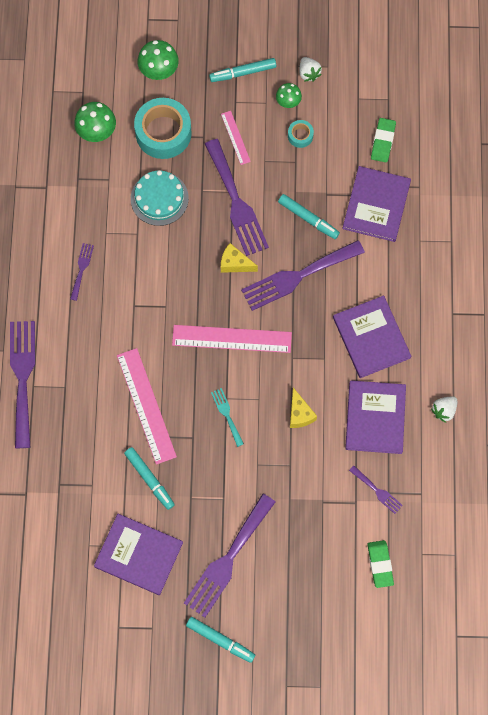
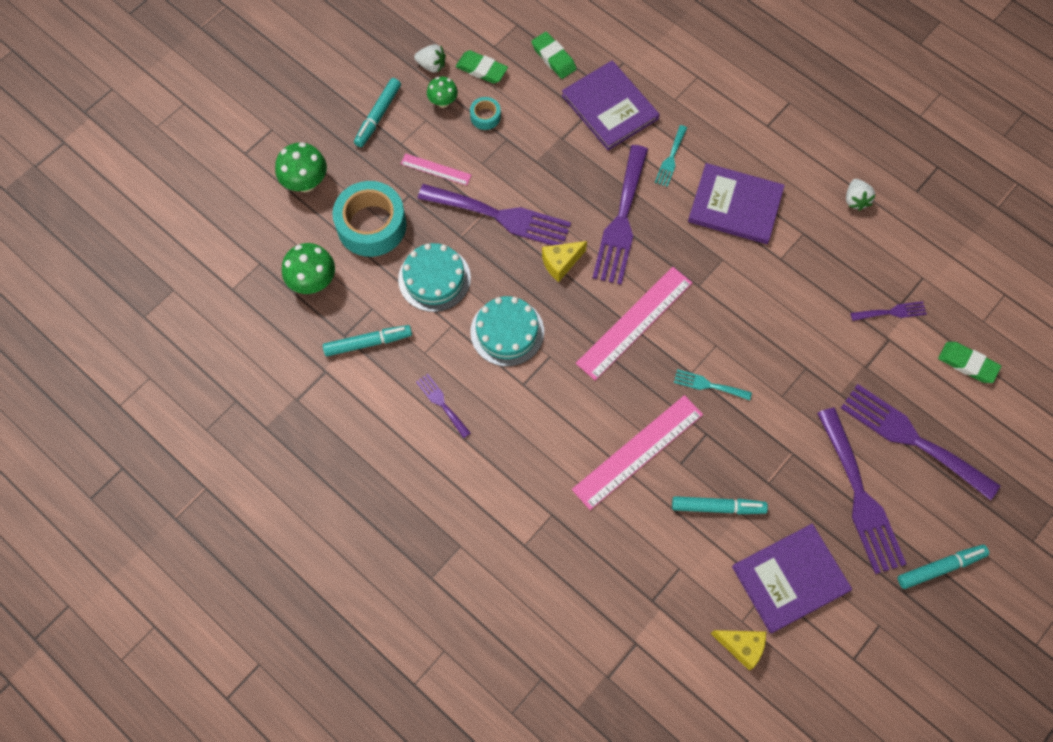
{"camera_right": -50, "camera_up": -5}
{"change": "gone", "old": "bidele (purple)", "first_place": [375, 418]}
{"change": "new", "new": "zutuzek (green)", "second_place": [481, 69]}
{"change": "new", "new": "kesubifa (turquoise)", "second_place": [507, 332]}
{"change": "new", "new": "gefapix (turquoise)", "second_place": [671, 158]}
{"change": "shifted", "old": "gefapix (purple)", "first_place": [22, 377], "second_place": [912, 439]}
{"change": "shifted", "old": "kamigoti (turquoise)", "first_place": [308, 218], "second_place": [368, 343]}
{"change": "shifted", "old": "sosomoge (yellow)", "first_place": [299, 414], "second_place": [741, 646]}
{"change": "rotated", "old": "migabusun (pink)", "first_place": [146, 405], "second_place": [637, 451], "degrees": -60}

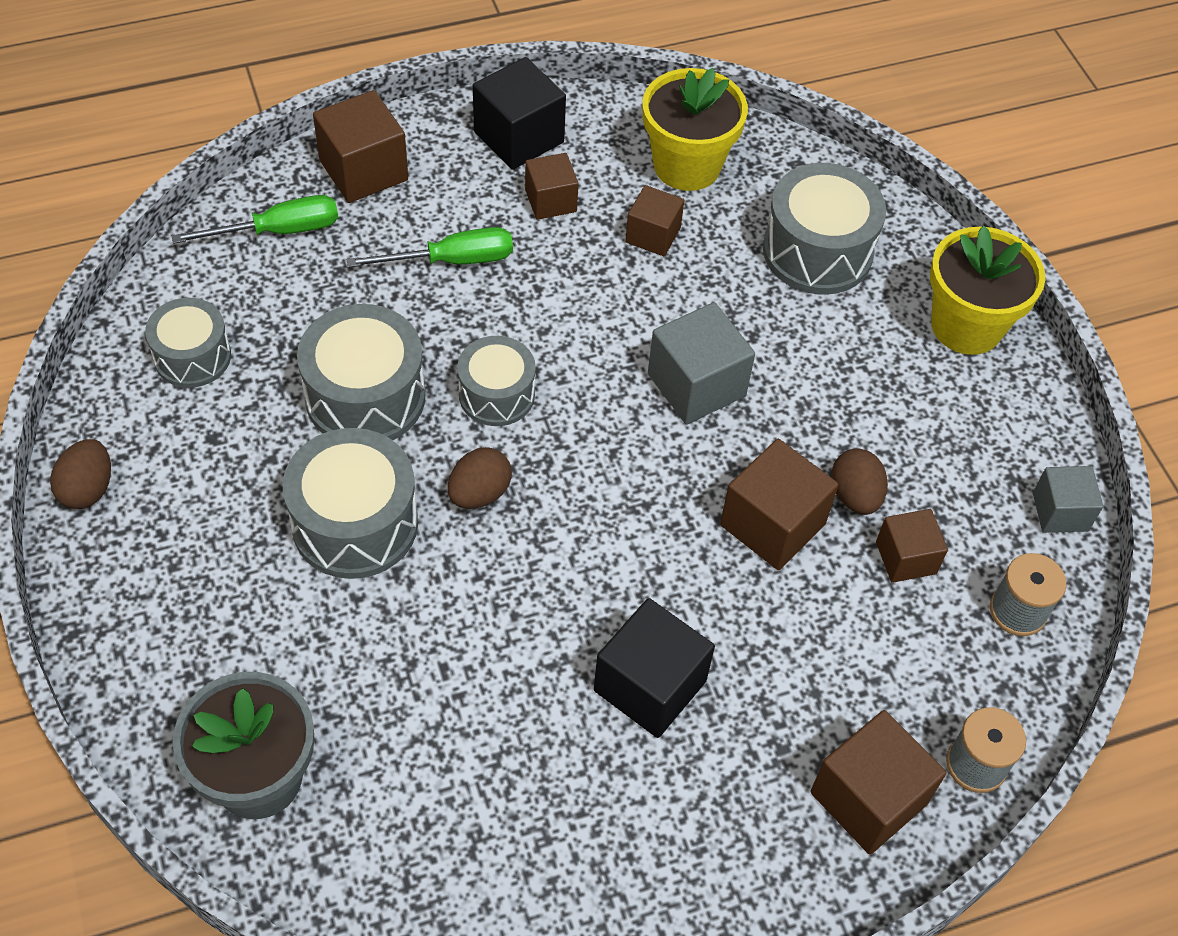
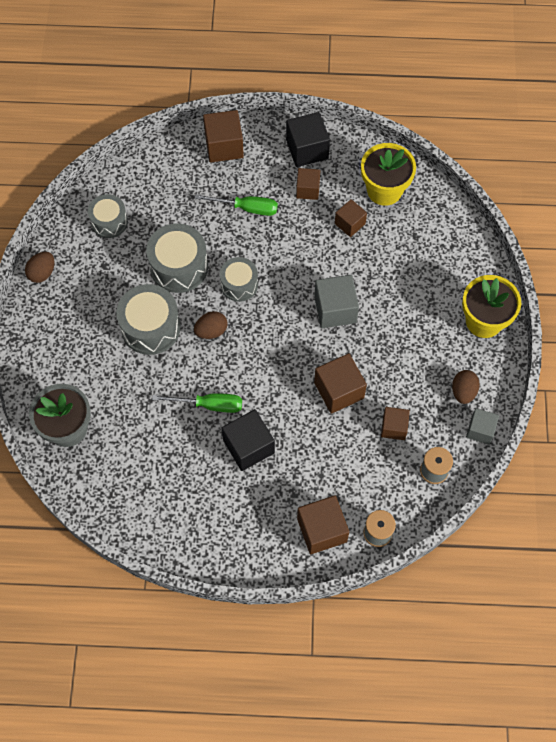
{"camera_right": 25, "camera_up": 10}
{"change": "gone", "old": "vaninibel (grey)", "first_place": [817, 251]}
{"change": "shifted", "old": "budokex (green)", "first_place": [278, 231], "second_place": [209, 405]}
{"change": "shifted", "old": "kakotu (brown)", "first_place": [855, 496], "second_place": [463, 391]}

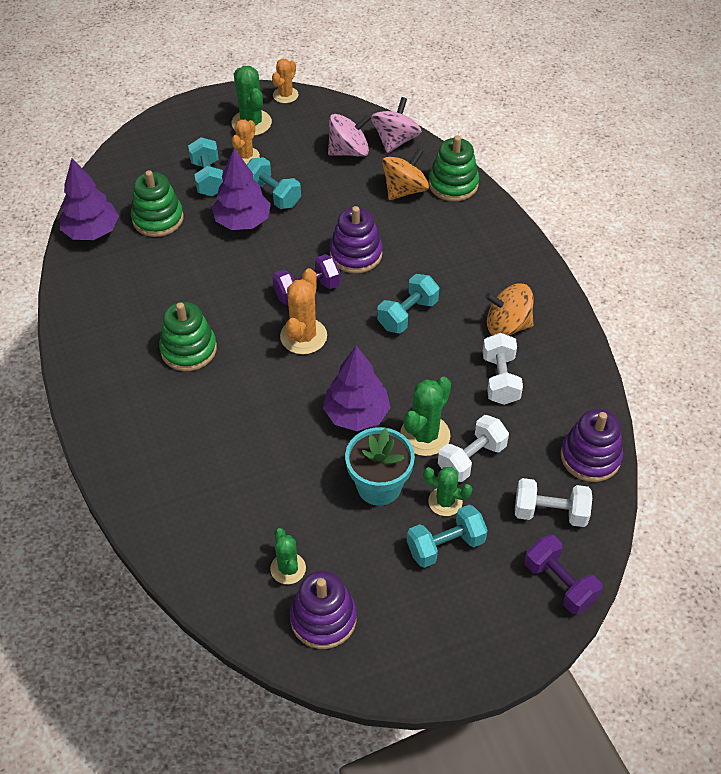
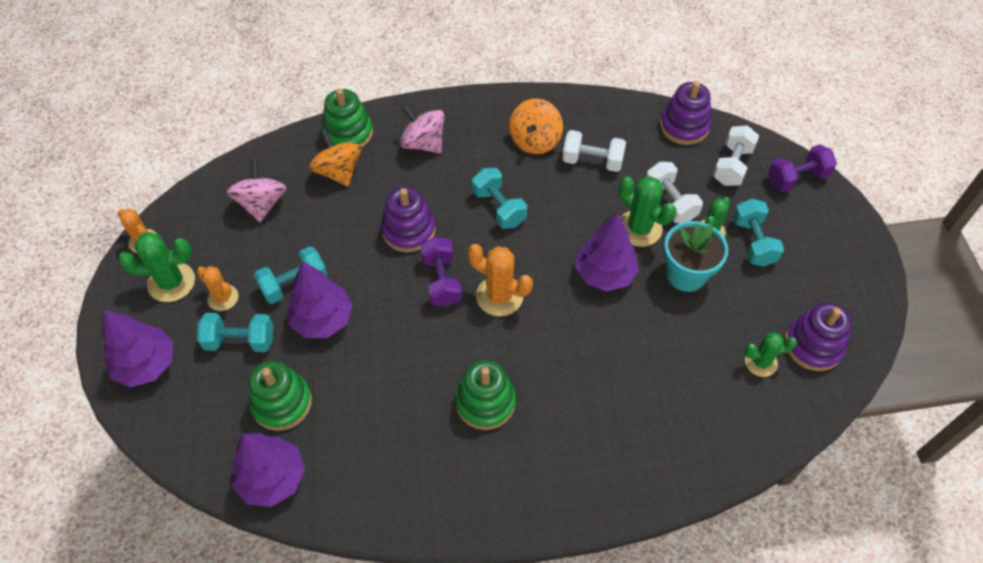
{"camera_right": -75, "camera_up": 5}
{"change": "new", "new": "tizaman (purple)", "second_place": [146, 364]}
{"change": "shifted", "old": "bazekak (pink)", "first_place": [395, 140], "second_place": [423, 143]}

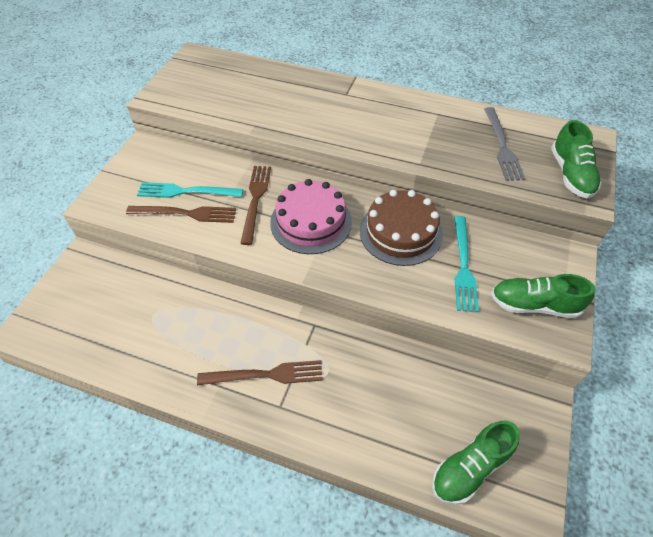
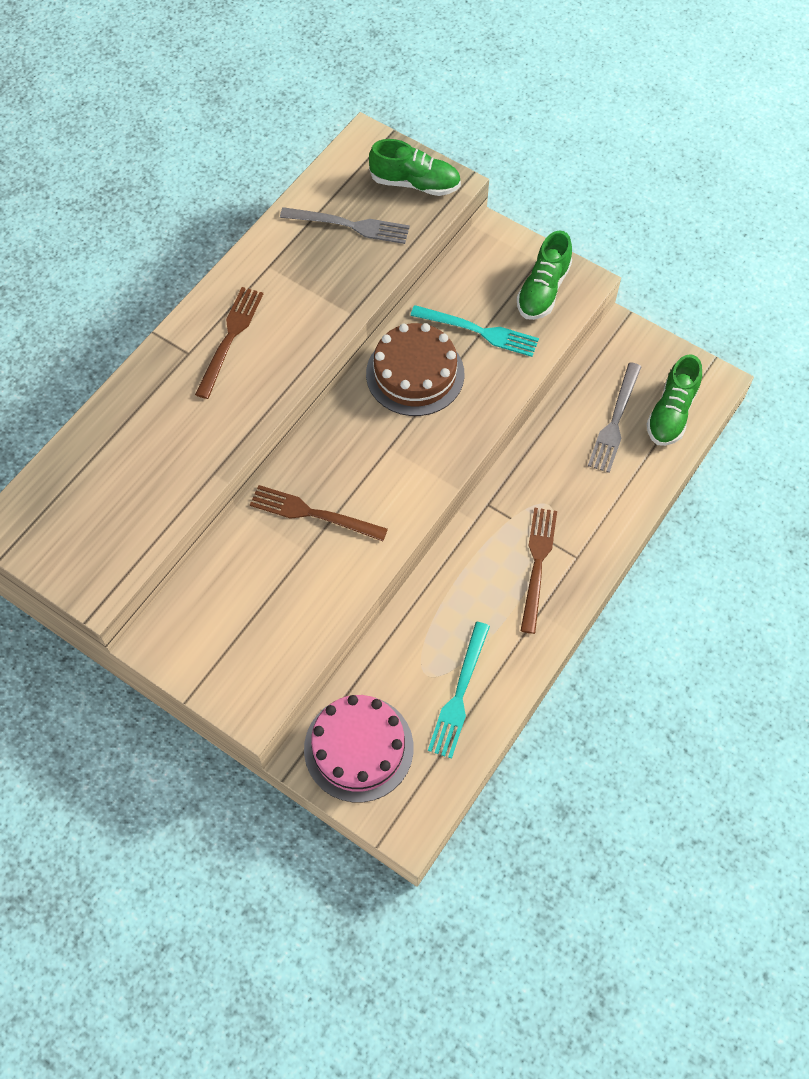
{"camera_right": -75, "camera_up": 10}
{"change": "new", "new": "gefapix (grey)", "second_place": [615, 421]}
{"change": "shifted", "old": "gefapix (brown)", "first_place": [186, 213], "second_place": [230, 338]}
{"change": "shifted", "old": "gefapix (turquoise)", "first_place": [186, 191], "second_place": [459, 694]}
{"change": "shifted", "old": "kesubifa (pink)", "first_place": [311, 222], "second_place": [358, 748]}
{"change": "rotated", "old": "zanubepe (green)", "first_place": [470, 468], "second_place": [671, 413], "degrees": 45}

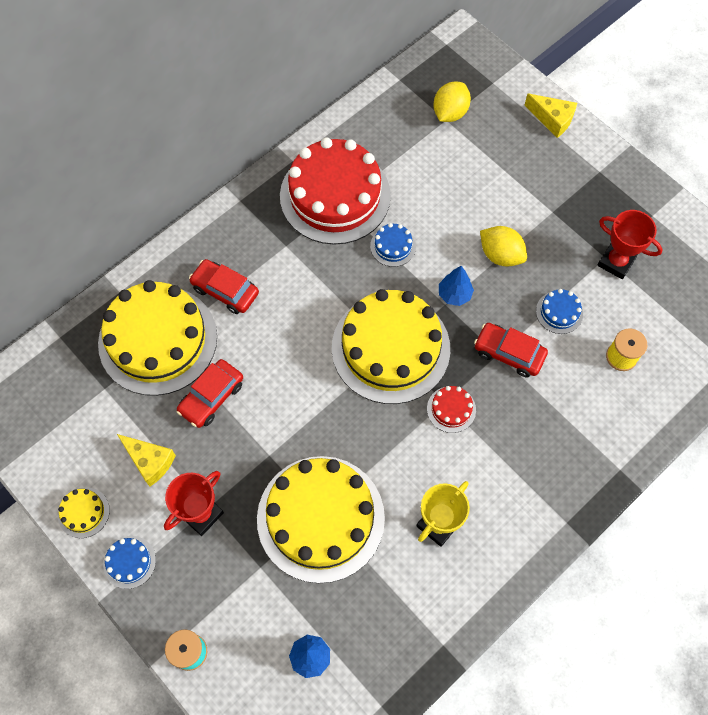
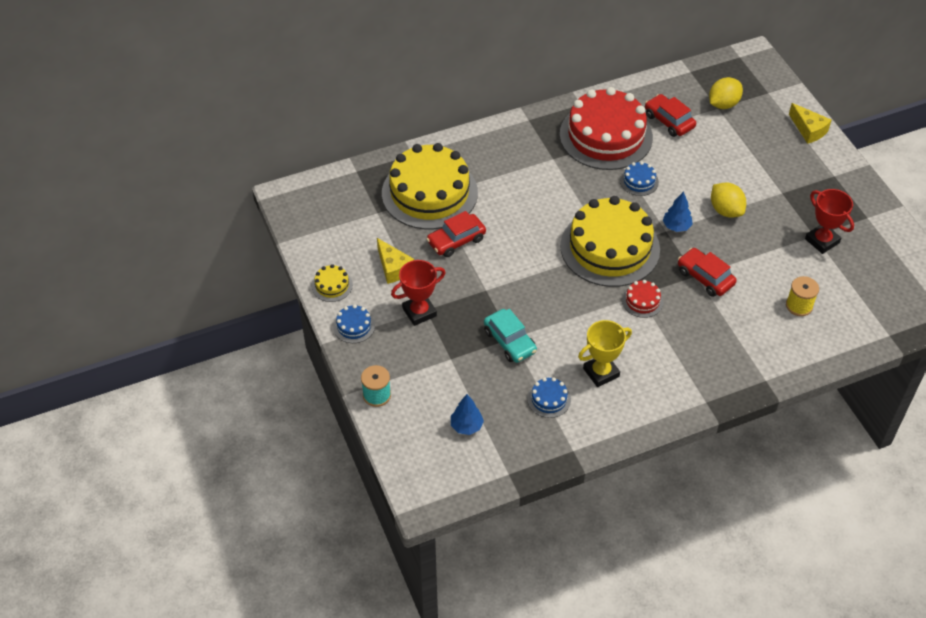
{"camera_right": 20, "camera_up": -15}
{"change": "shifted", "old": "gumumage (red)", "first_place": [225, 291], "second_place": [669, 121]}
{"change": "shifted", "old": "kesubifa (blue)", "first_place": [559, 312], "second_place": [549, 399]}
{"change": "swapped", "old": "kesubifa (yellow)", "new": "gumumage (turquoise)", "first_place": [320, 518], "second_place": [510, 341]}

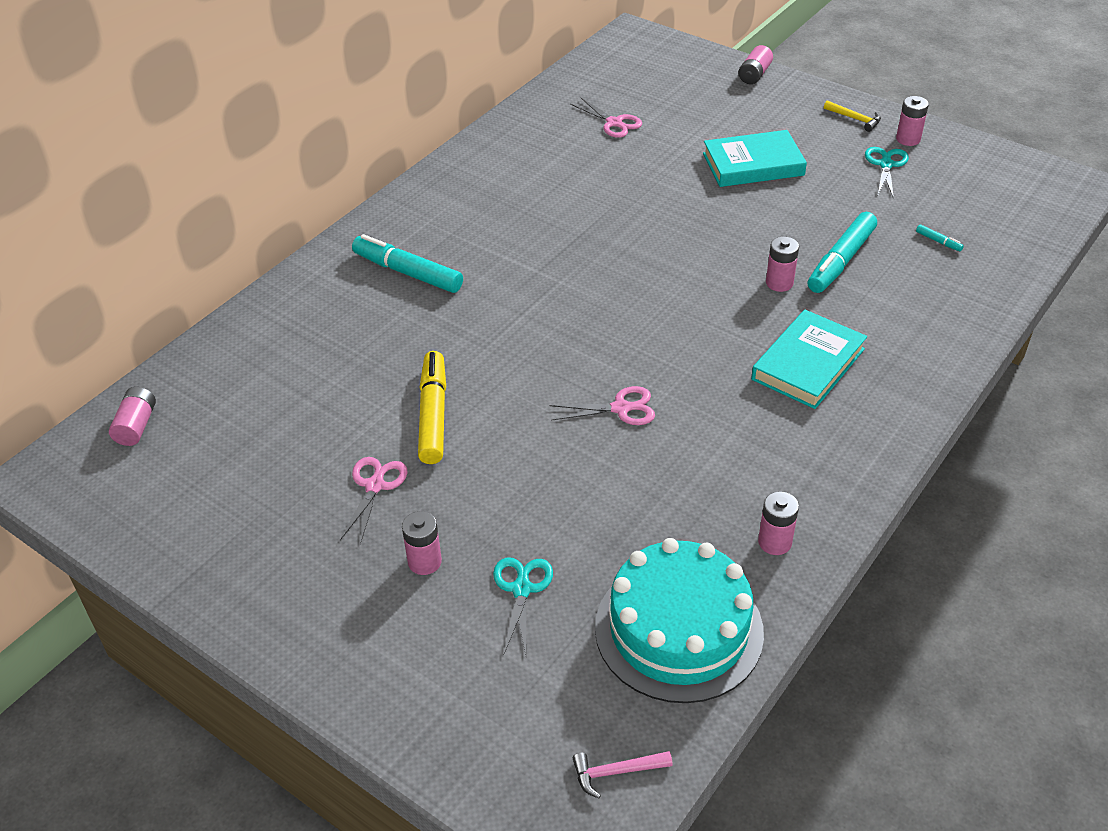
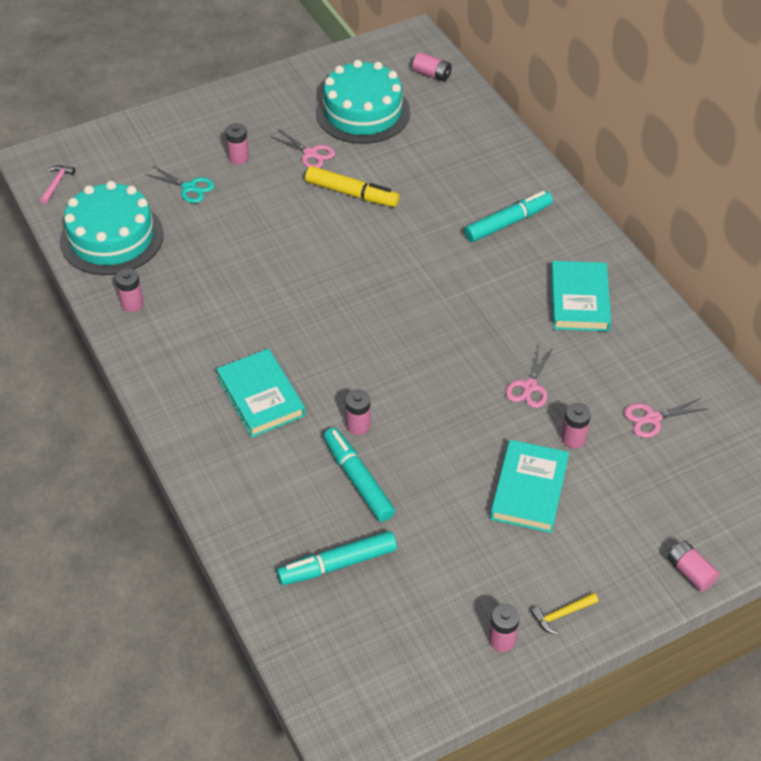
{"camera_right": 115, "camera_up": 5}
{"change": "gone", "old": "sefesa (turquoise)", "first_place": [886, 165]}
{"change": "new", "new": "kesubifa (turquoise)", "second_place": [363, 112]}
{"change": "new", "new": "bidele (turquoise)", "second_place": [579, 300]}
{"change": "new", "new": "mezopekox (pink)", "second_place": [573, 438]}
{"change": "shifted", "old": "sefesa (pink)", "first_place": [620, 408], "second_place": [529, 386]}
{"change": "scaled", "old": "kamigoti (turquoise)", "first_place": [938, 242], "second_place": [337, 564], "factor": 2.46}

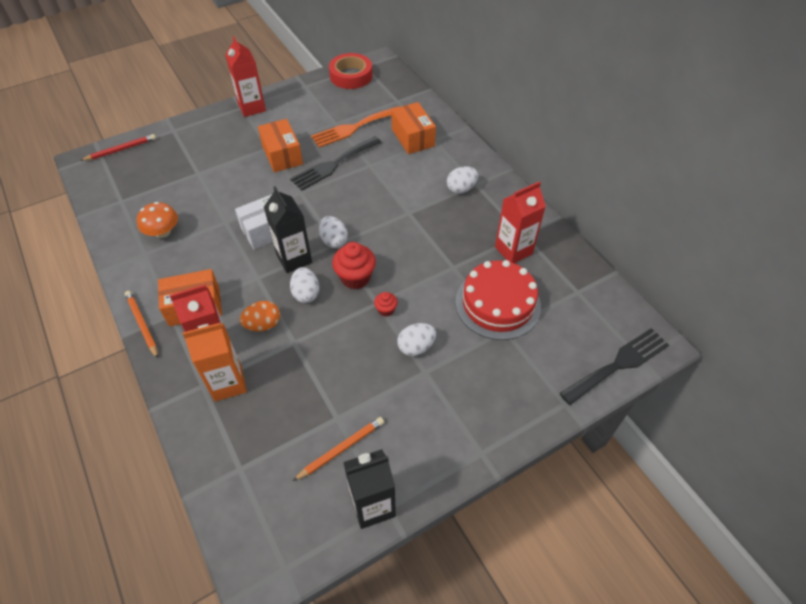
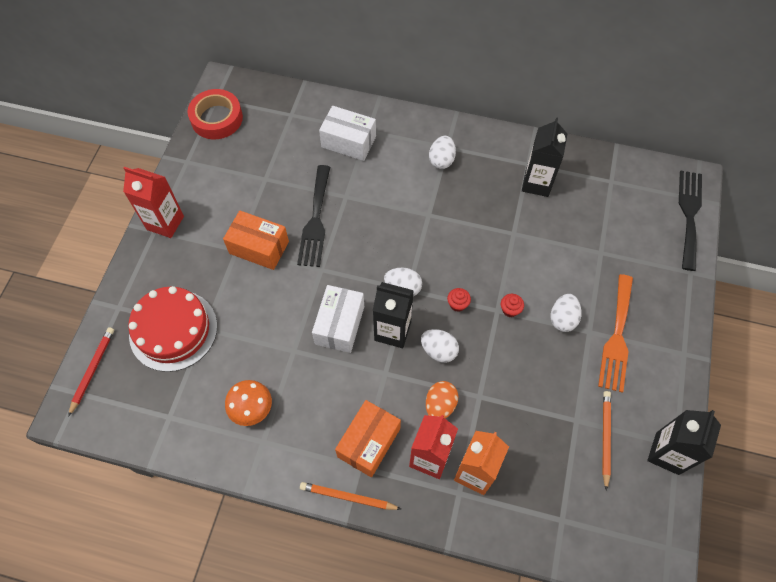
{"camera_right": -45, "camera_up": 10}
{"change": "shifted", "old": "gefapix (orange)", "first_place": [354, 128], "second_place": [617, 337]}
{"change": "shifted", "old": "kesubifa (red)", "first_place": [497, 304], "second_place": [173, 330]}
{"change": "repainted", "old": "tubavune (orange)", "new": "tubavune (white)", "first_place": [413, 138], "second_place": [348, 142]}
{"change": "repainted", "old": "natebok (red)", "new": "natebok (black)", "first_place": [513, 250], "second_place": [536, 183]}
{"change": "scaled", "old": "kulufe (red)", "first_place": [355, 278], "second_place": [457, 304], "factor": 0.53}

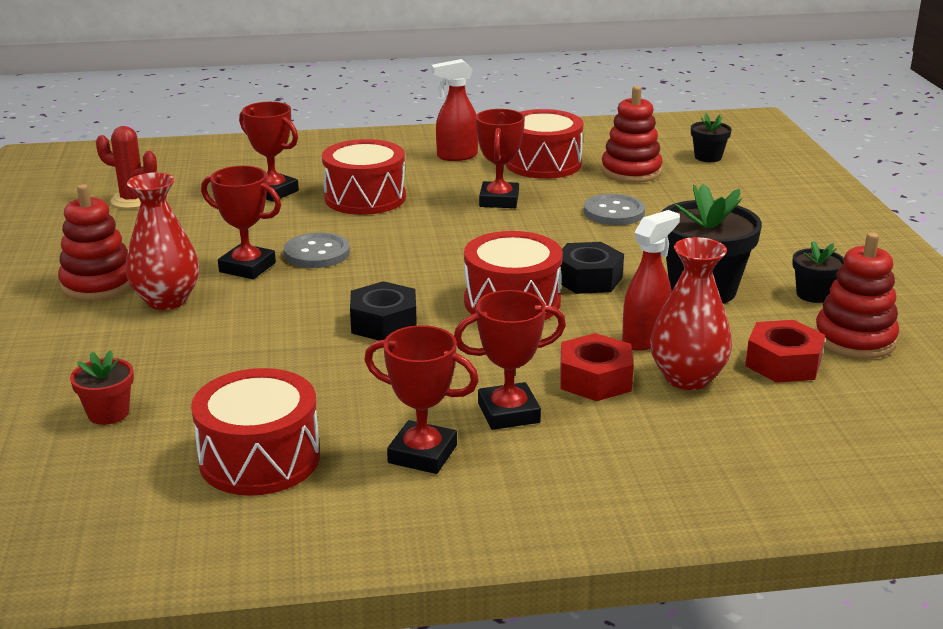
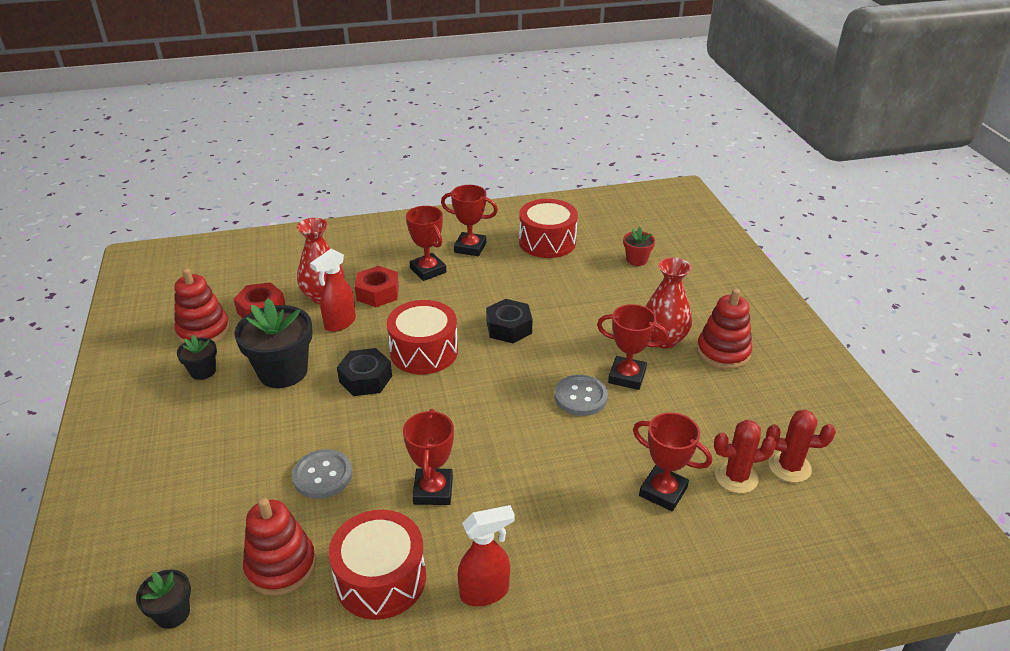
{"camera_right": 175, "camera_up": 10}
{"change": "gone", "old": "vaninibel (red)", "first_place": [365, 198]}
{"change": "new", "new": "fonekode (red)", "second_place": [736, 477]}
{"change": "rotated", "old": "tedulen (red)", "first_place": [508, 413], "second_place": [428, 270], "degrees": 75}

